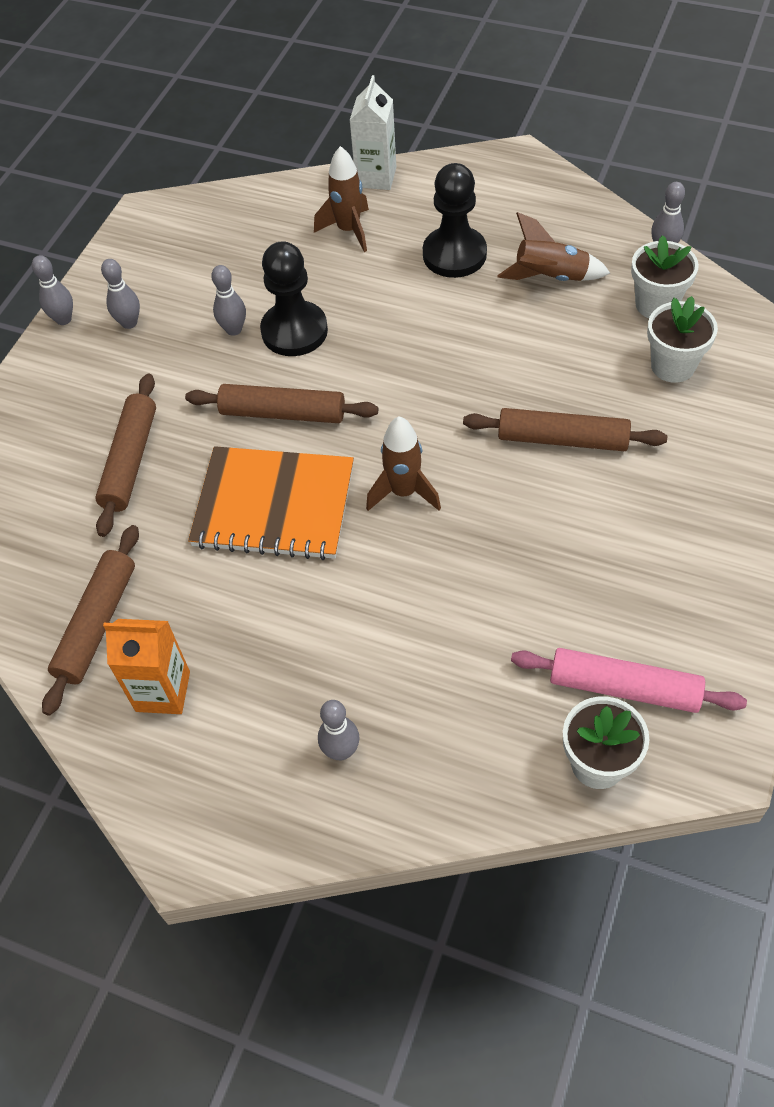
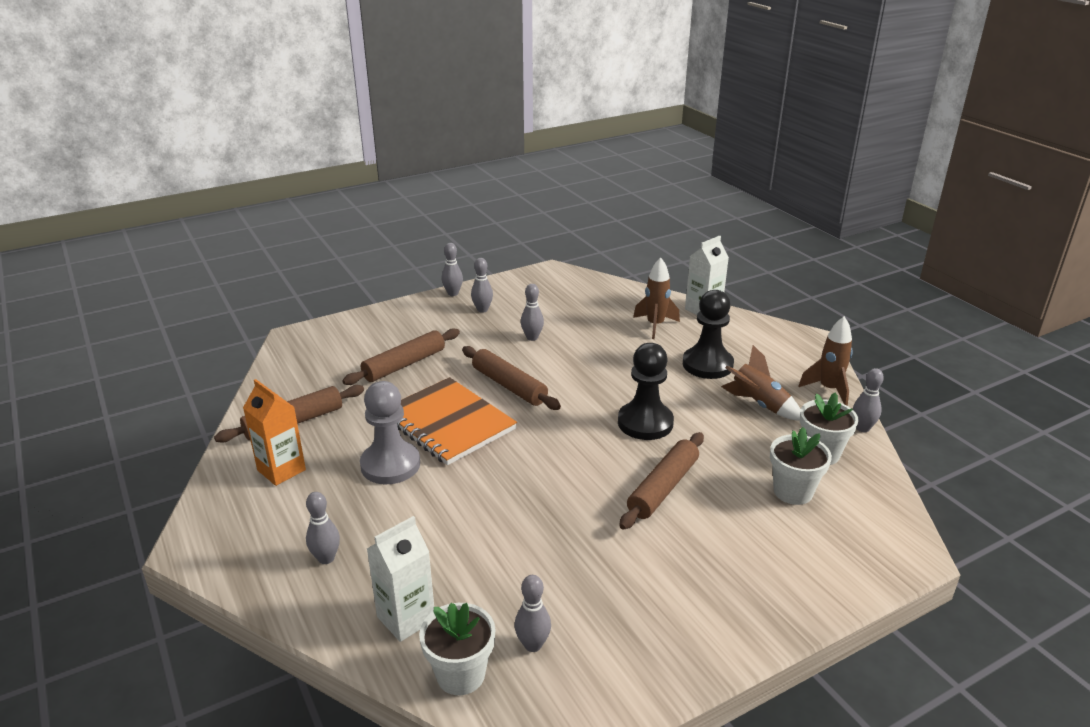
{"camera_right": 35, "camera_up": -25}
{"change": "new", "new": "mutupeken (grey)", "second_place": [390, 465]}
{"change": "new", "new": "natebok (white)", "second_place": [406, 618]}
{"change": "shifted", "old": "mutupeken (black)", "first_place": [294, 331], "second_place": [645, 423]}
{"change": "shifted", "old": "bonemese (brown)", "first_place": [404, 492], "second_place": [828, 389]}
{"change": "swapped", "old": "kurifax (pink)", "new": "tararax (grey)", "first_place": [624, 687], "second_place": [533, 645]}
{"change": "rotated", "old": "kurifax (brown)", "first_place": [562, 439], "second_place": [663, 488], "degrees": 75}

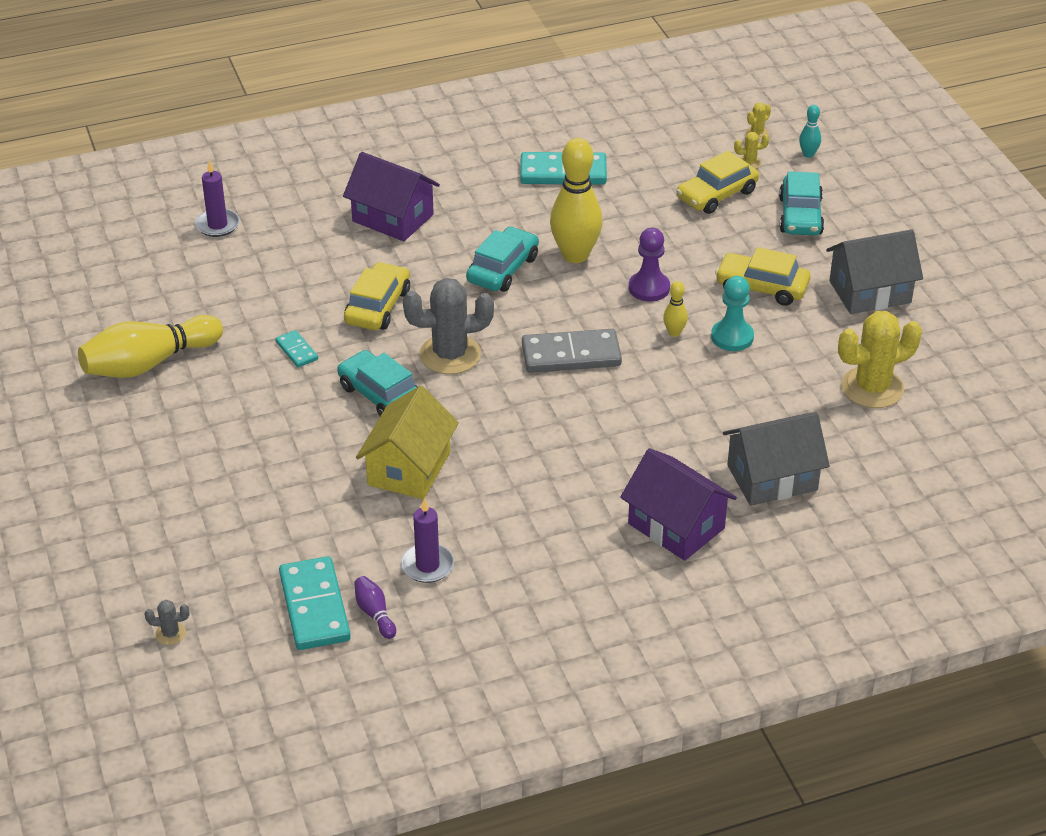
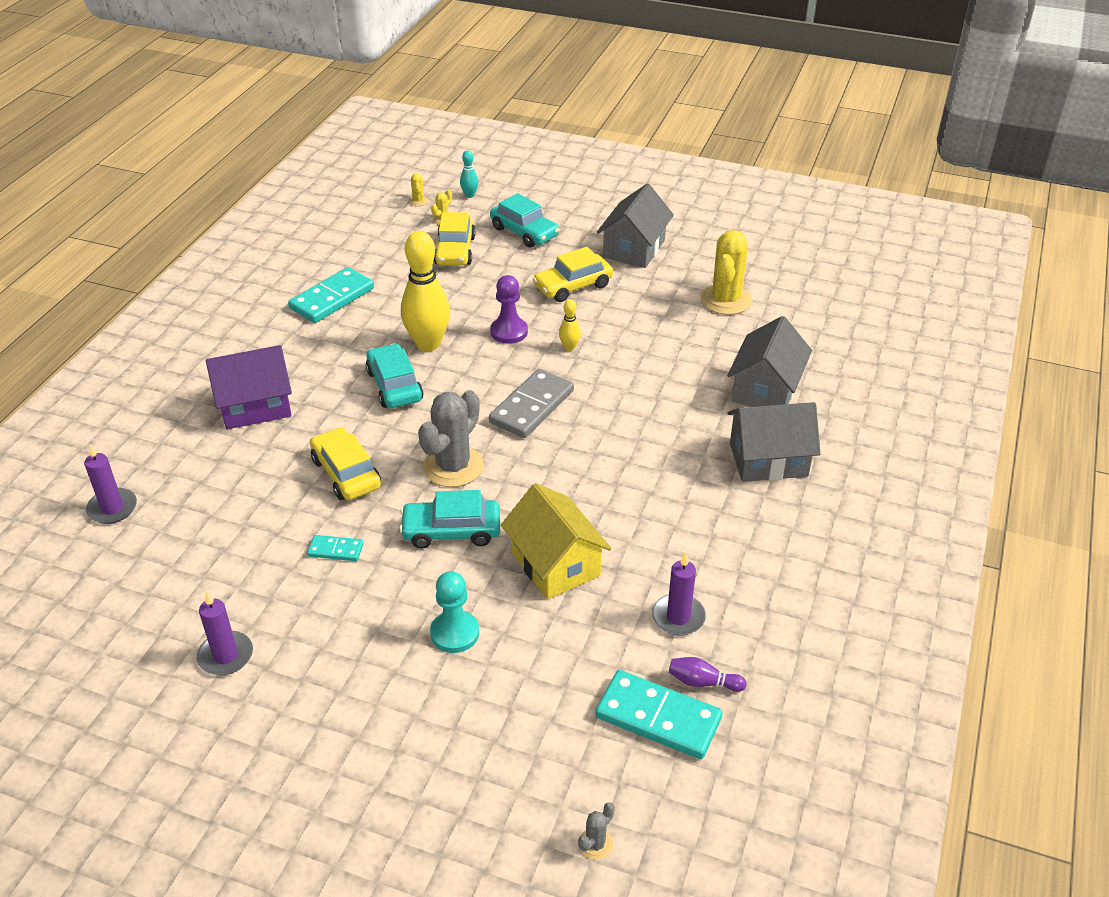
{"camera_right": -50, "camera_up": 0}
{"change": "shifted", "old": "mutupeken (turquoise)", "first_place": [732, 337], "second_place": [454, 633]}
{"change": "swapped", "old": "tararax (yellow)", "new": "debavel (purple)", "first_place": [149, 363], "second_place": [226, 656]}
{"change": "repainted", "old": "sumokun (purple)", "new": "sumokun (grey)", "first_place": [676, 526], "second_place": [768, 460]}

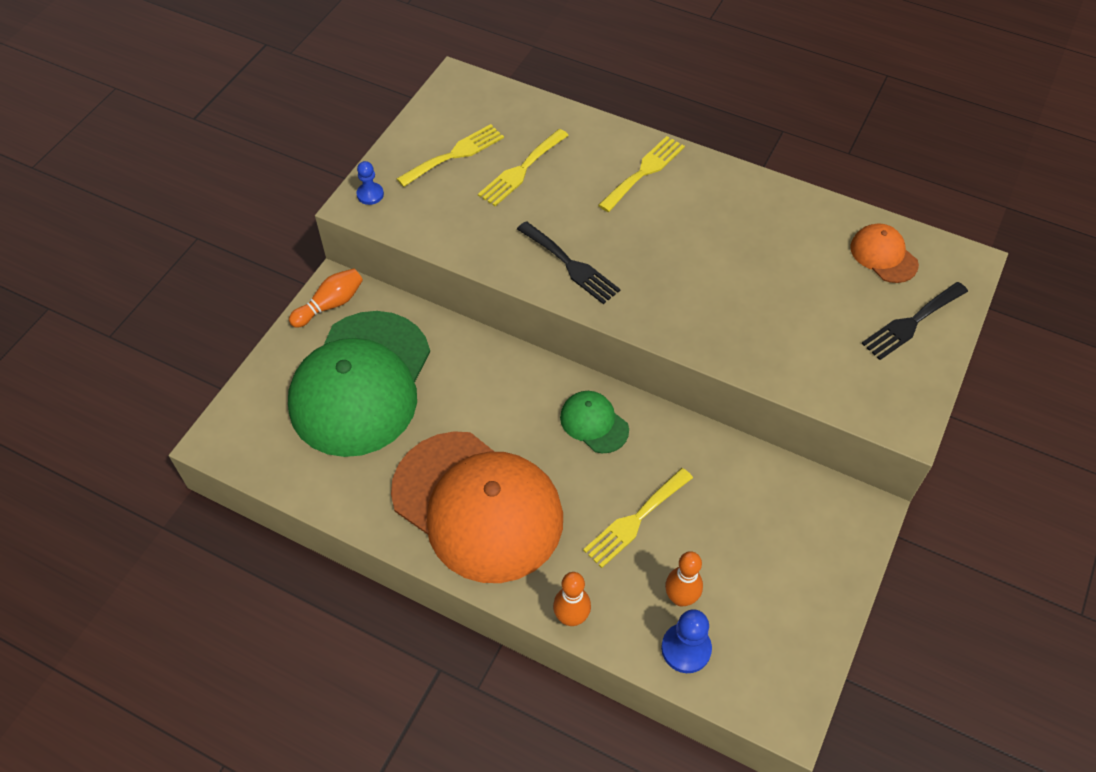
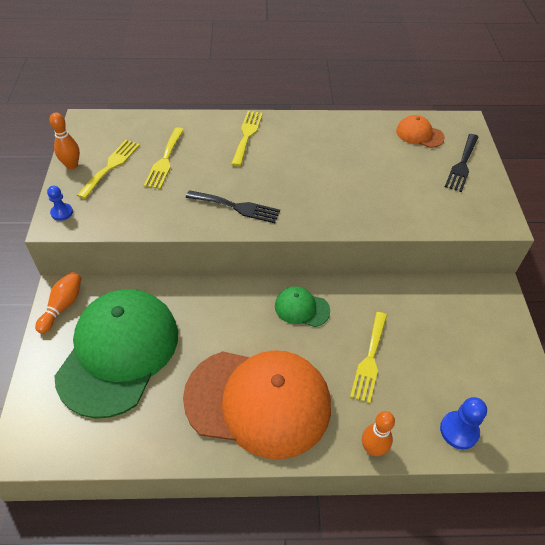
{"camera_right": -30, "camera_up": -5}
{"change": "shifted", "old": "tararax (orange)", "first_place": [680, 598], "second_place": [72, 165]}
{"change": "rotated", "old": "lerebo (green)", "first_place": [361, 383], "second_place": [118, 352], "degrees": -150}

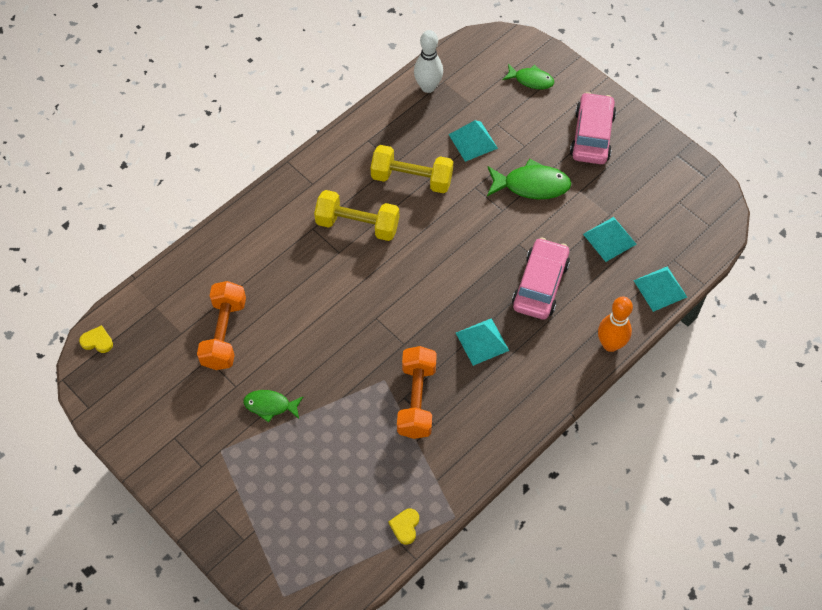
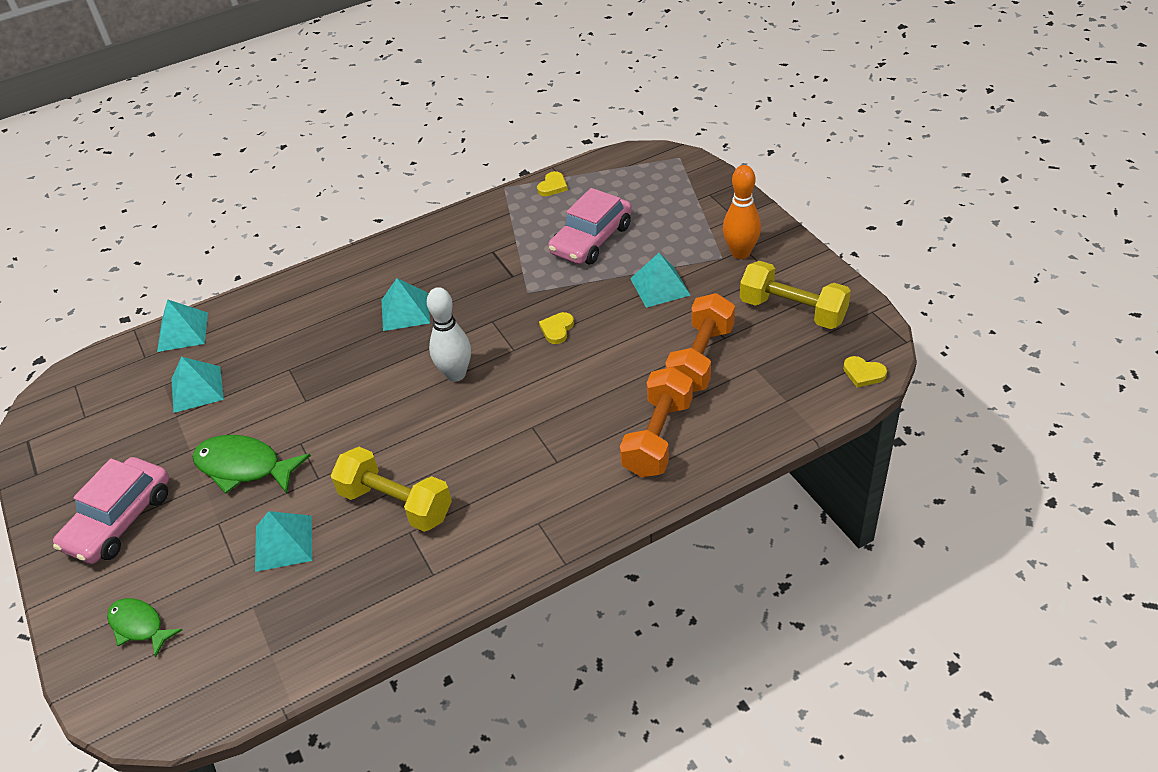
{"camera_right": -160, "camera_up": -15}
{"change": "new", "new": "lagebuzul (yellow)", "second_place": [557, 329]}
{"change": "shifted", "old": "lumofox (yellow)", "first_place": [357, 225], "second_place": [792, 311]}
{"change": "shifted", "old": "lumofox (orange)", "first_place": [416, 400], "second_place": [658, 437]}
{"change": "shifted", "old": "tararax (white)", "first_place": [428, 87], "second_place": [456, 374]}
{"change": "shifted", "old": "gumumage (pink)", "first_place": [540, 285], "second_place": [591, 239]}
{"change": "shifted", "old": "tararax (orange)", "first_place": [610, 344], "second_place": [740, 253]}
{"change": "swapped", "old": "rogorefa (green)", "new": "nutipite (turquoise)", "first_place": [270, 406], "second_place": [660, 286]}

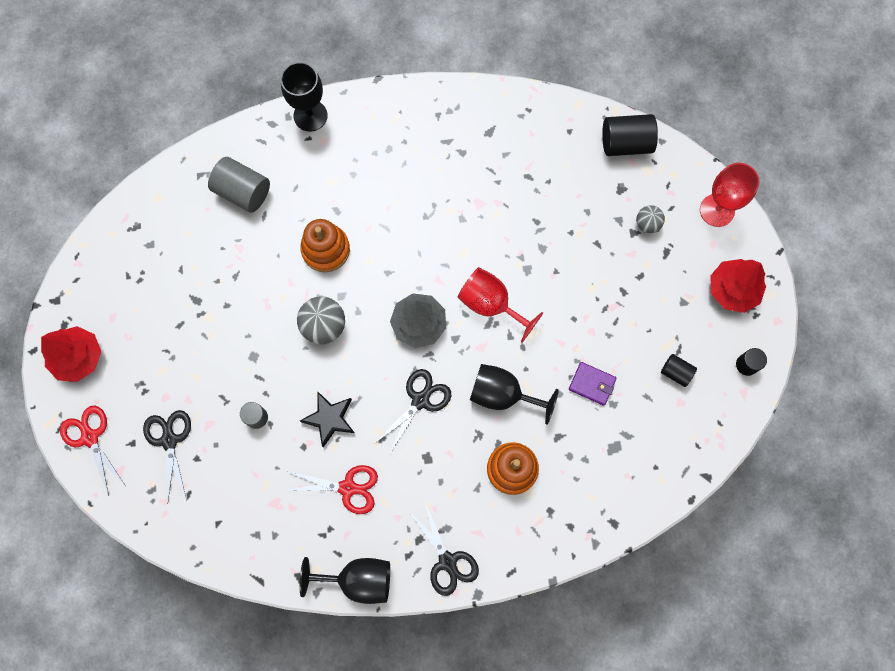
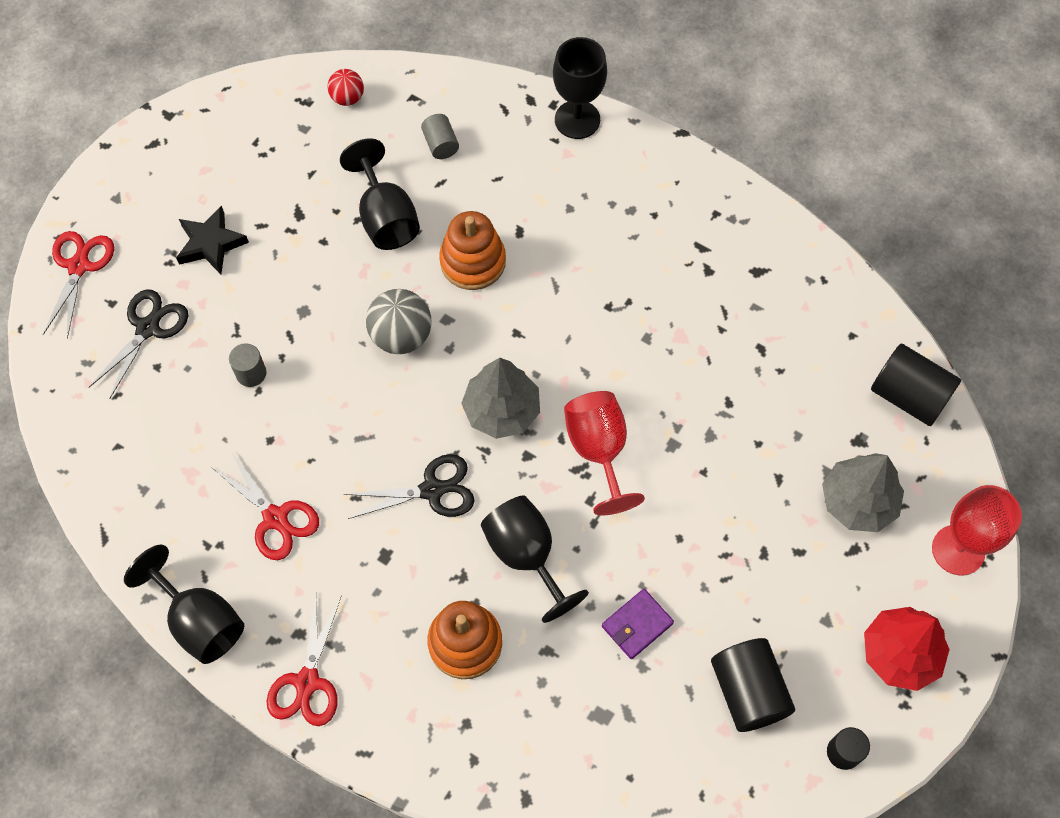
{"camera_right": 40, "camera_up": -10}
{"change": "gone", "old": "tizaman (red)", "first_place": [78, 357]}
{"change": "new", "new": "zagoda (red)", "second_place": [347, 98]}
{"change": "new", "new": "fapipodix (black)", "second_place": [386, 218]}
{"change": "shifted", "old": "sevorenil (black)", "first_place": [330, 419], "second_place": [211, 244]}
{"change": "swapped", "old": "zagoda (grey)", "new": "tizaman (grey)", "first_place": [647, 224], "second_place": [858, 502]}
{"change": "repainted", "old": "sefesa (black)", "new": "sefesa (red)", "first_place": [447, 561], "second_place": [307, 682]}
{"change": "rotated", "old": "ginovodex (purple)", "first_place": [592, 384], "second_place": [637, 625], "degrees": 75}
{"change": "scaled", "old": "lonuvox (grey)", "first_place": [243, 192], "second_place": [441, 144], "factor": 0.56}
{"change": "scaled", "old": "lonuvox (black)", "first_place": [676, 372], "second_place": [748, 691], "factor": 1.79}

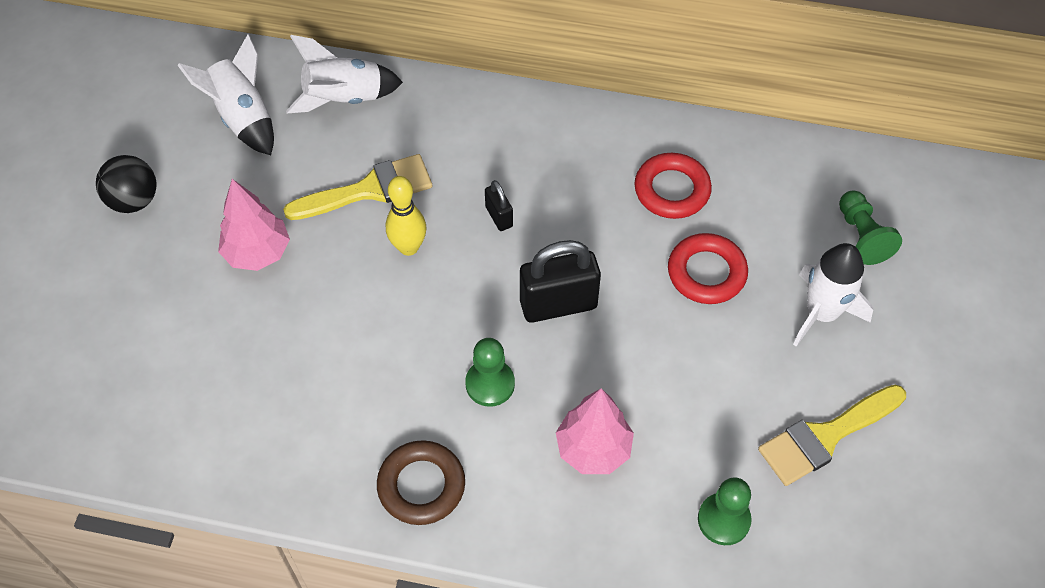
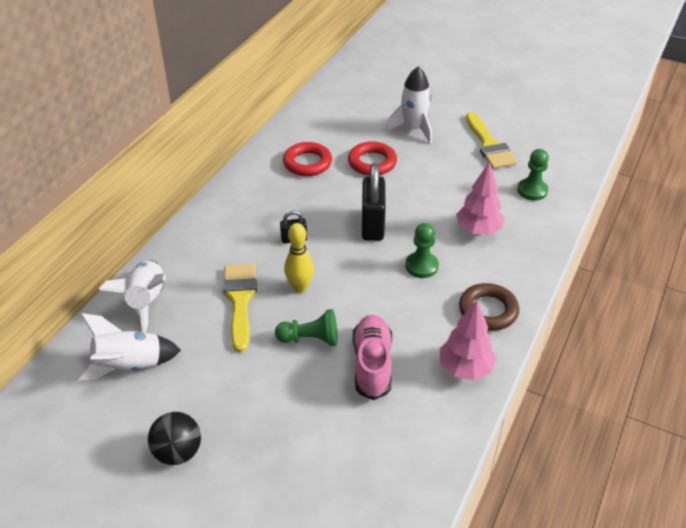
{"camera_right": -75, "camera_up": -15}
{"change": "new", "new": "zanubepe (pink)", "second_place": [372, 364]}
{"change": "shifted", "old": "tizaman (pink)", "first_place": [257, 253], "second_place": [465, 368]}
{"change": "shifted", "old": "mutupeken (green)", "first_place": [861, 236], "second_place": [310, 339]}

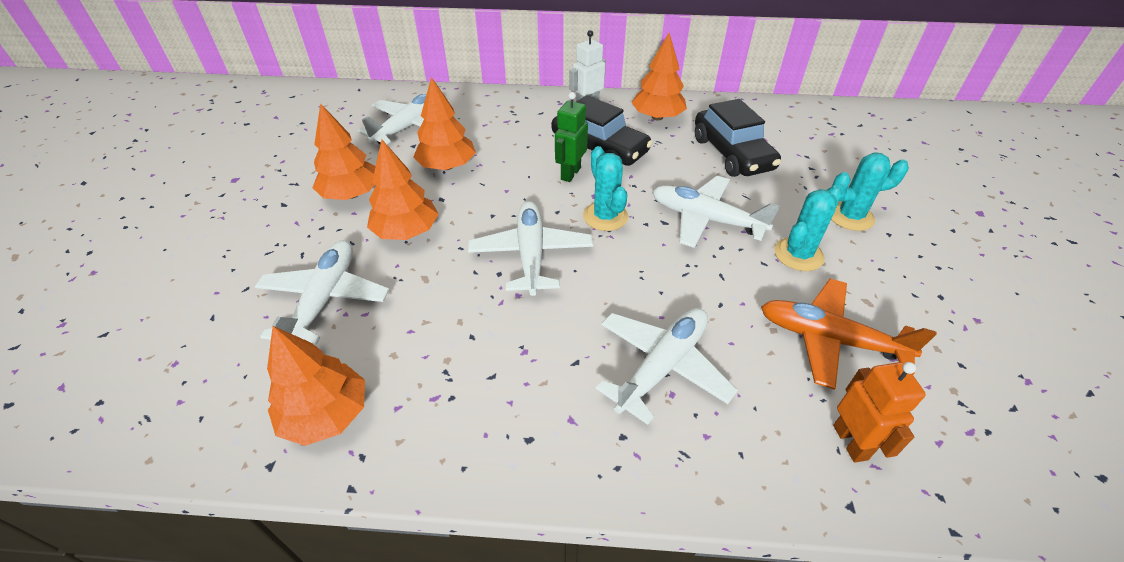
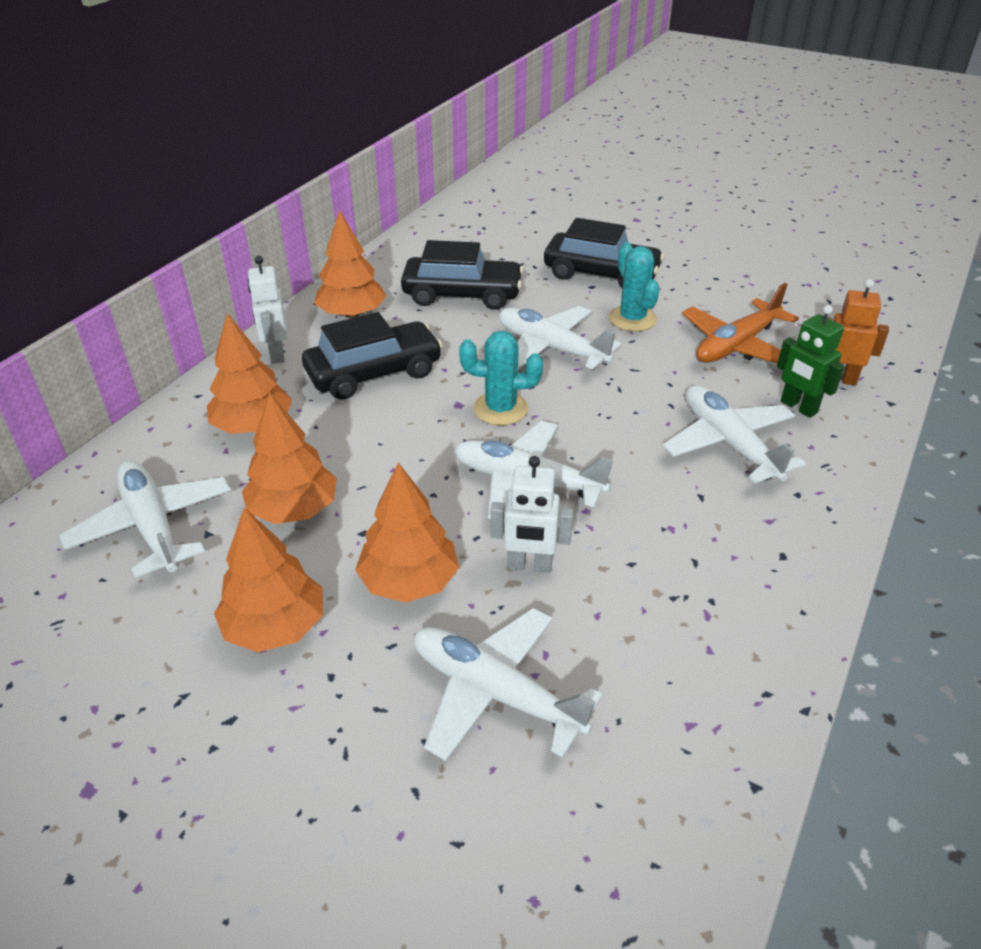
{"camera_right": -65, "camera_up": -5}
{"change": "new", "new": "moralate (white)", "second_place": [529, 565]}
{"change": "shifted", "old": "tizaman (orange)", "first_place": [326, 415], "second_place": [253, 426]}
{"change": "shifted", "old": "moralate (green)", "first_place": [570, 173], "second_place": [798, 407]}
{"change": "swapped", "old": "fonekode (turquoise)", "new": "gumumage (black)", "first_place": [850, 216], "second_place": [601, 274]}
{"change": "rotated", "old": "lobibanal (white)", "first_place": [705, 219], "second_place": [551, 348], "degrees": 75}

